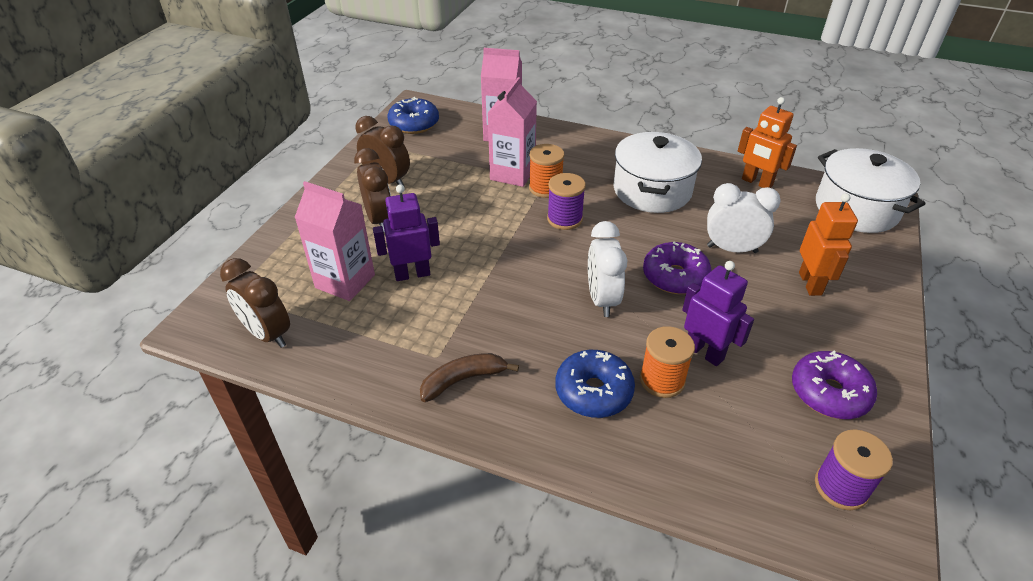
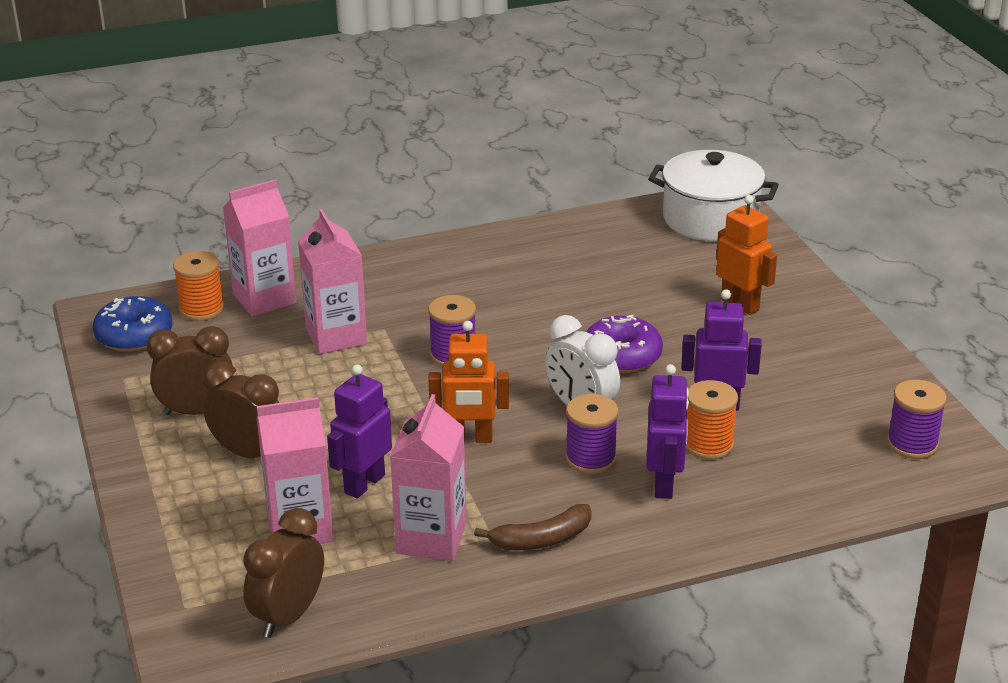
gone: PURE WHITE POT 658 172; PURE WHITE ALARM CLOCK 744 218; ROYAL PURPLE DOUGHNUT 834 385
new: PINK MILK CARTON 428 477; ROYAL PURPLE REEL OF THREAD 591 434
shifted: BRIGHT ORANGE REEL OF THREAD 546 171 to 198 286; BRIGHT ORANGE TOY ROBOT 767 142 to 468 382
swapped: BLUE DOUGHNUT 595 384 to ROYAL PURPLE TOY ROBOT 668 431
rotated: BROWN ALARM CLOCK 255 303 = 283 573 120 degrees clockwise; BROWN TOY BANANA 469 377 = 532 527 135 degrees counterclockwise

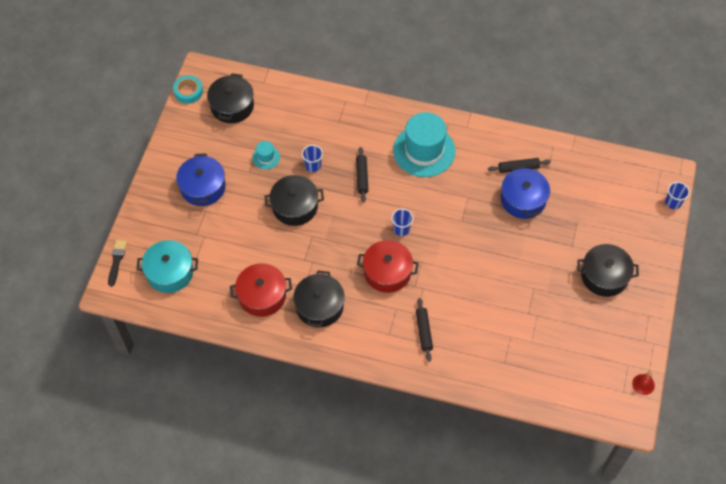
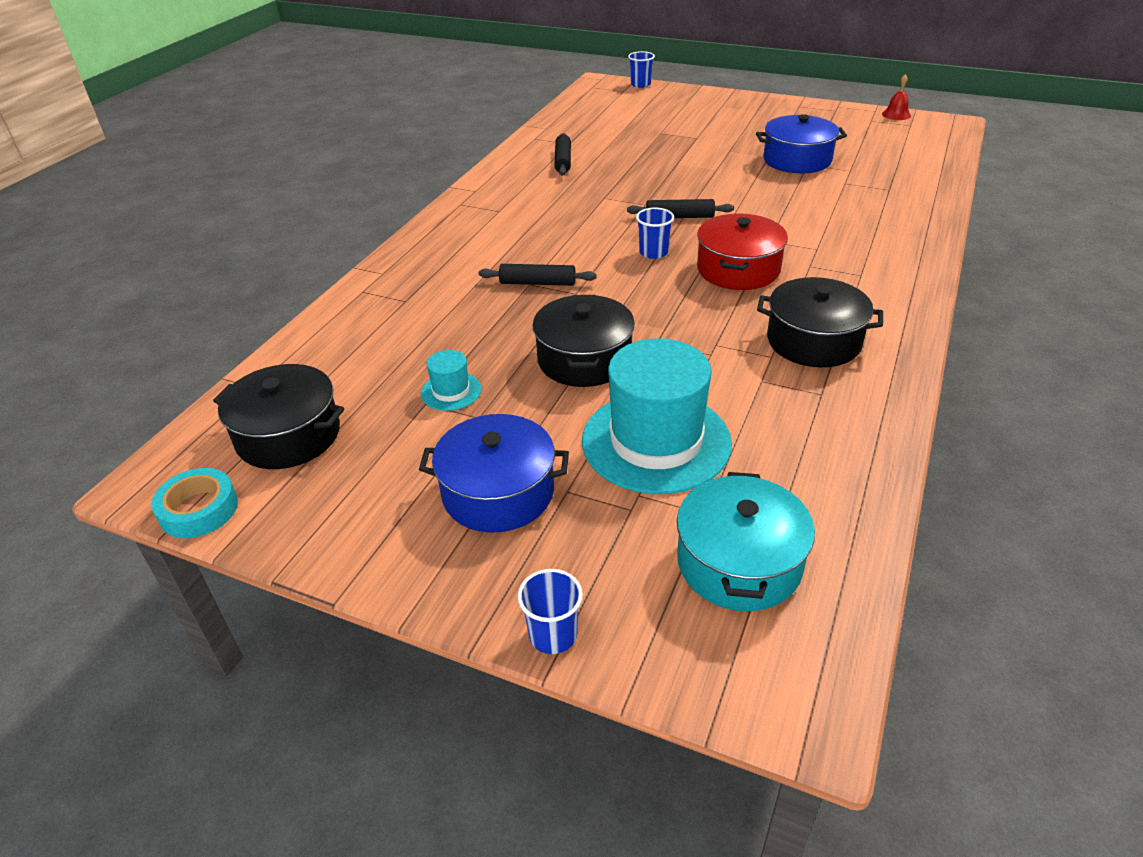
gone: JET-BLACK PAINTBRUSH 117 263; RED POT 261 290; JET-BLACK POT 608 270
shifted: BLUE CUP 312 158 to 550 611; AQUA TALL HAT 424 144 to 657 416; JET-BLACK PASTRY ROLLER 424 330 to 680 208; BLUE POT 525 192 to 801 143

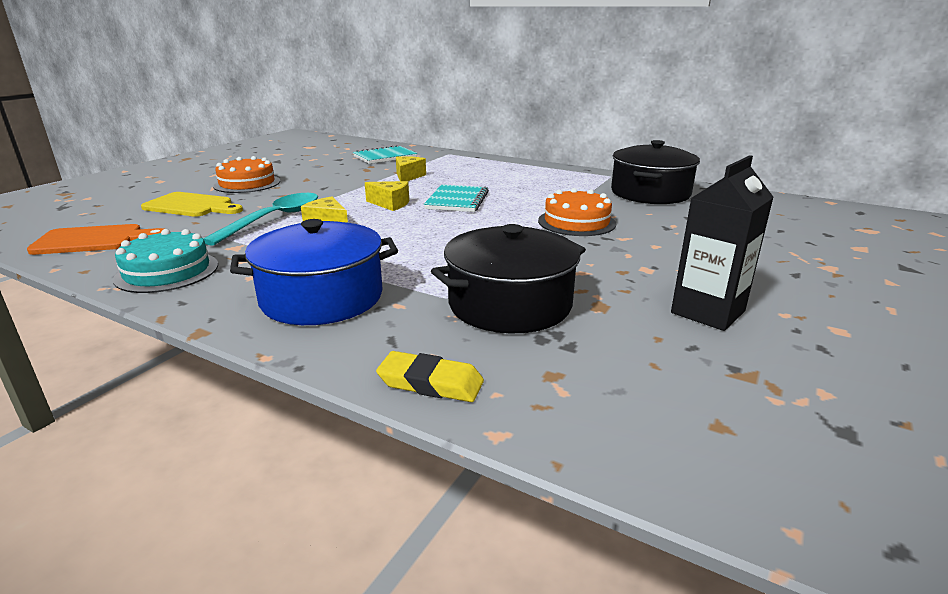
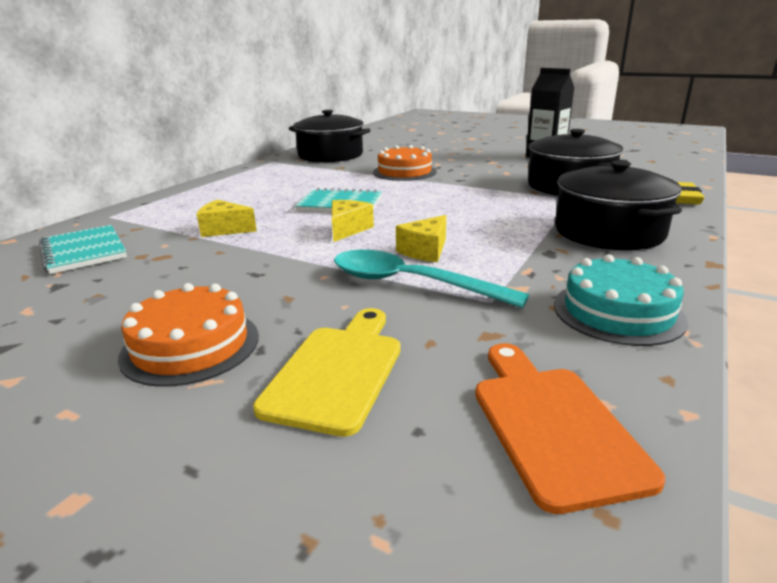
repainted: BLUE POT 314 272 to JET-BLACK POT 618 205

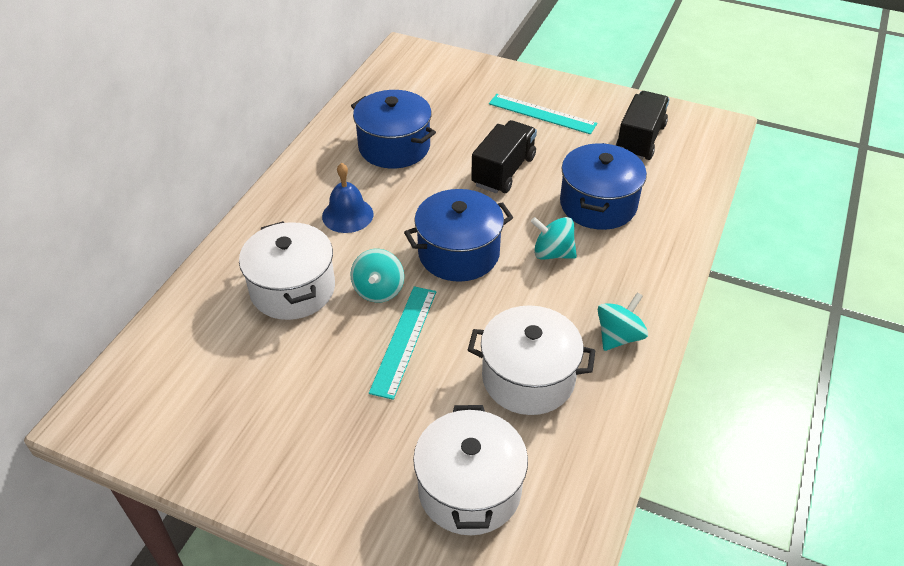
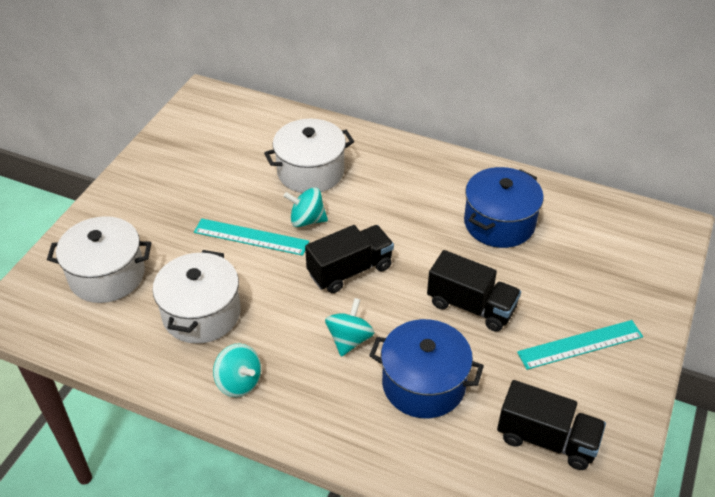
gone: BLUE SCHOOL BELL 347 198
swapped: BLUE POT 458 235 to JET-BLACK TRUCK 349 259
rotated: AQUA RULER 543 114 = 580 345 45 degrees clockwise

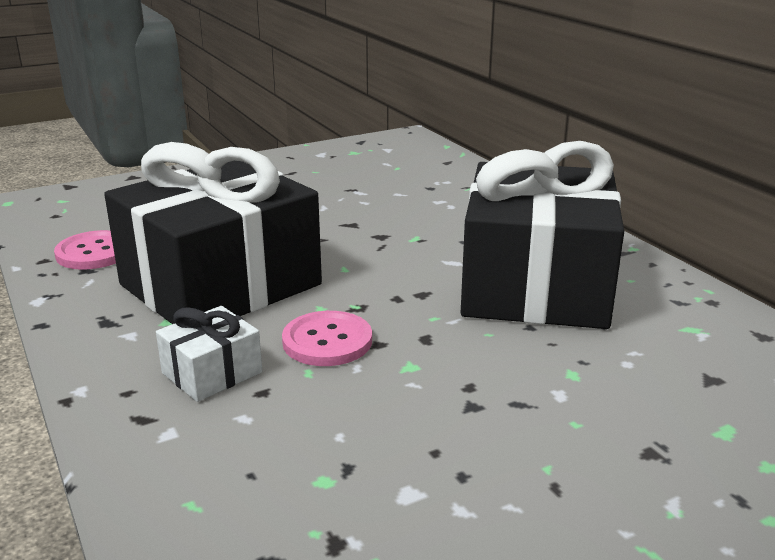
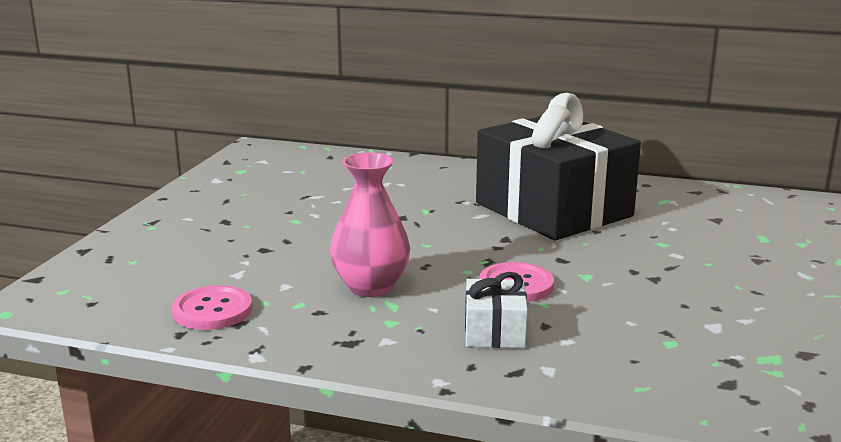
swapped: JET-BLACK WRAPPED GIFT 213 233 to PINK FLOWER VASE 370 225

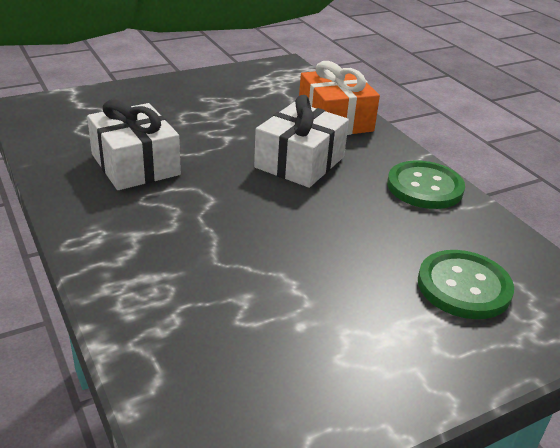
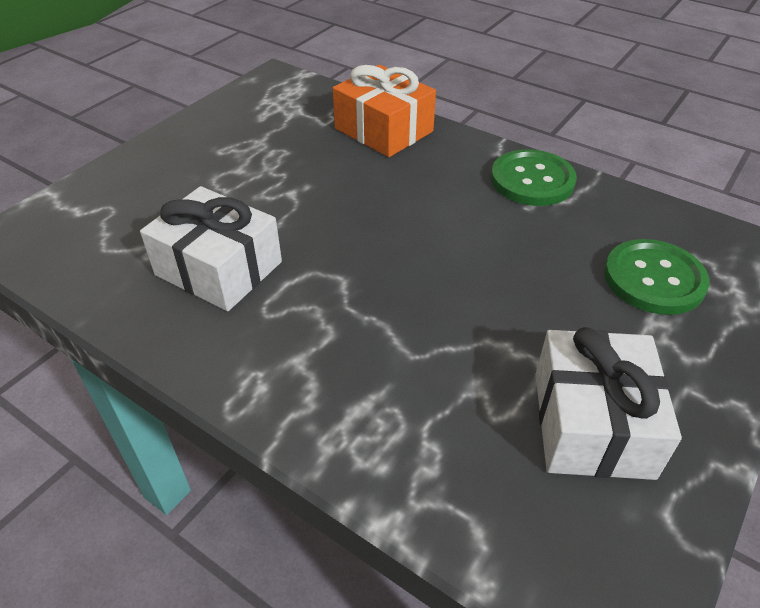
shifted: PURE WHITE WRAPPED GIFT 301 141 to 609 403

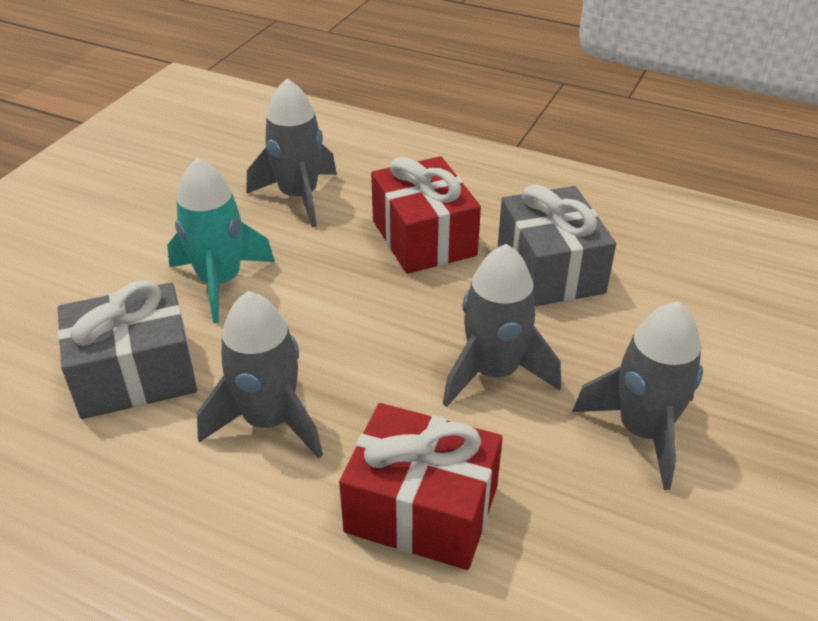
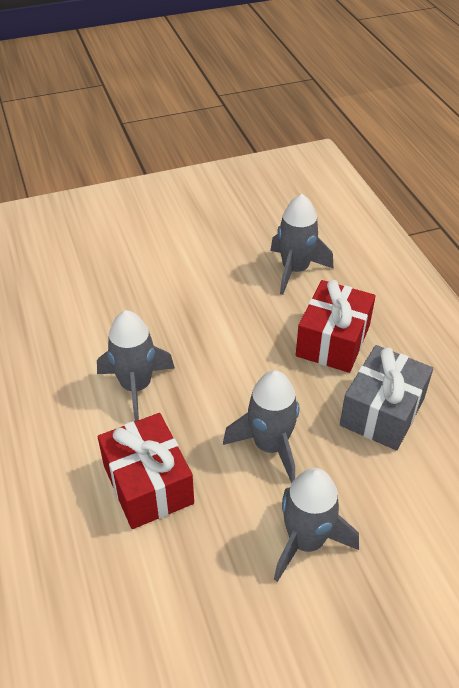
gone: ASH-GREY WRAPPED GIFT 127 349; AQUA ROCKET 221 240

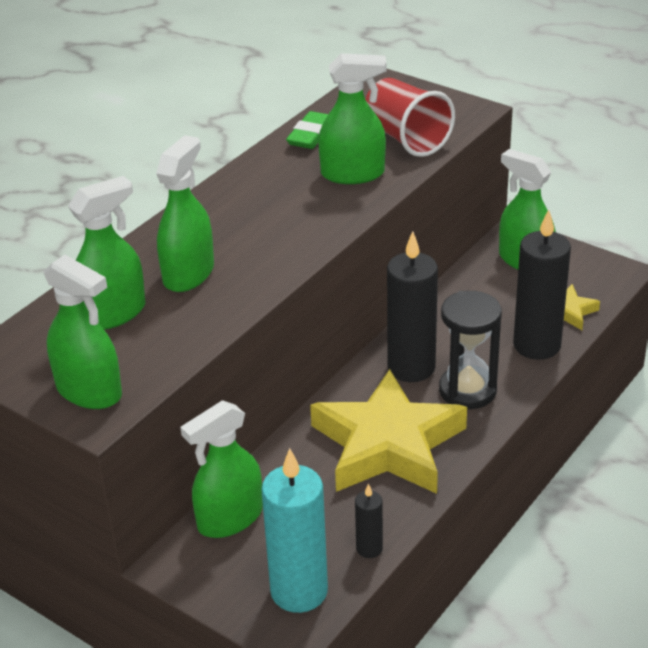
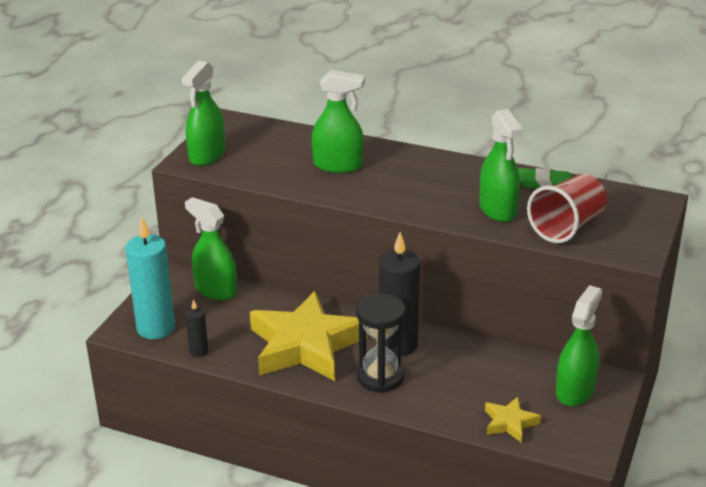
gone: EMERALD SPRAY CLEANER 107 253; JET-BLACK PILLAR CANDLE 542 284

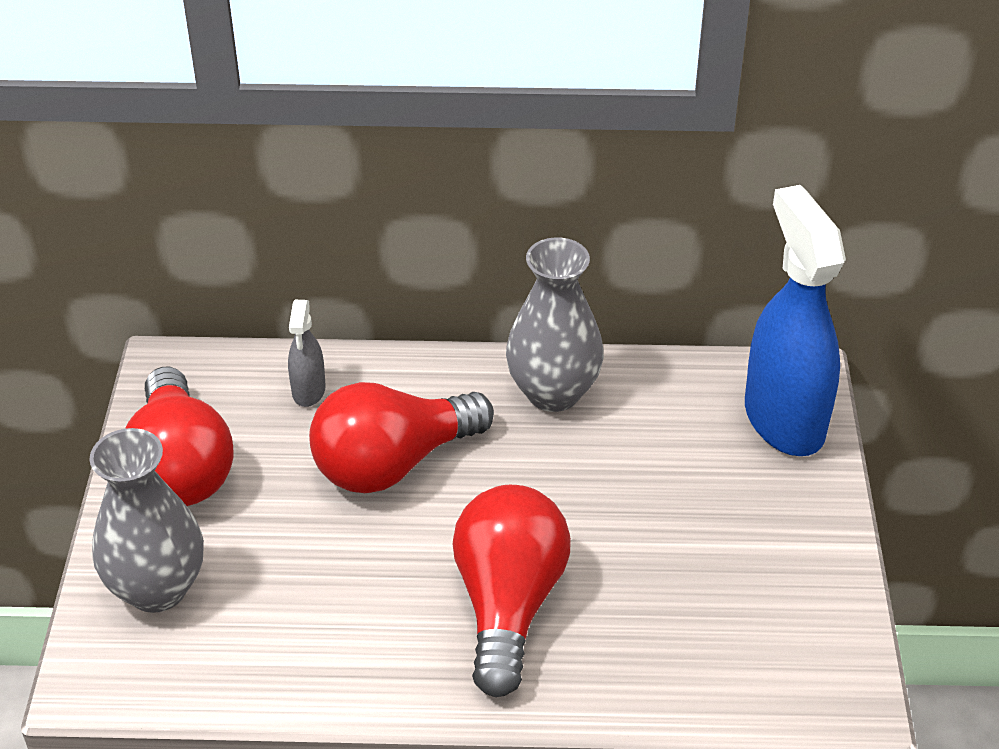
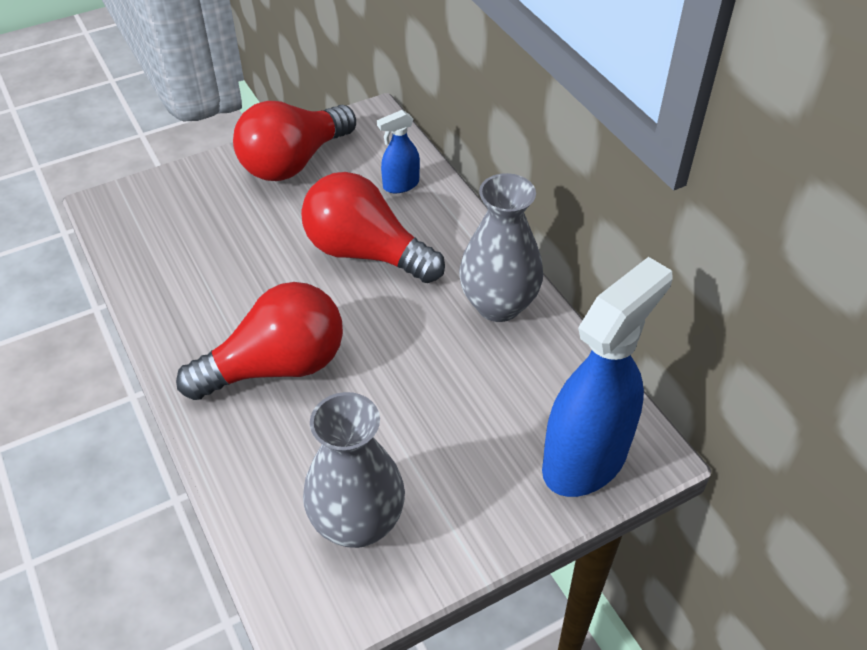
shifted: ASH-GREY FLOWER VASE 146 520 to 354 470
repainted: ASH-GREY SPRAY CLEANER 307 353 to BLUE SPRAY CLEANER 398 151

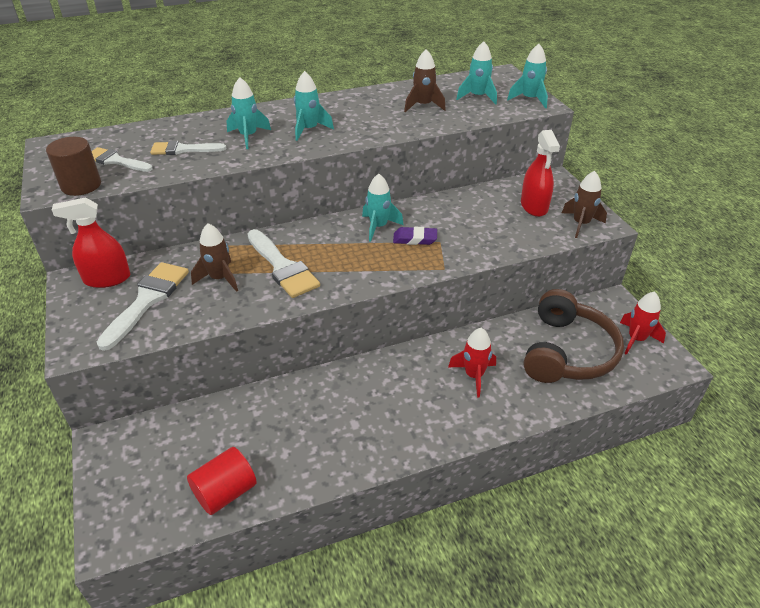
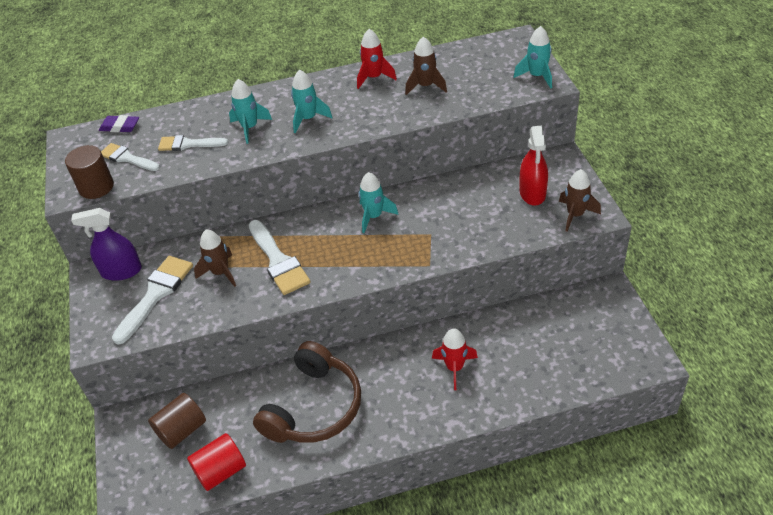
gone: AQUA ROCKET 476 72
new: BROWN CYLINDER 177 421
shifted: ROYAL PURPLE PENCIL ERASER 415 236 to 119 123; BROWN HEADPHONES 574 336 to 307 392; RED ROCKET 643 323 to 377 59
repainted: RED SPRAY CLEANER 91 242 to ROYAL PURPLE SPRAY CLEANER 106 244

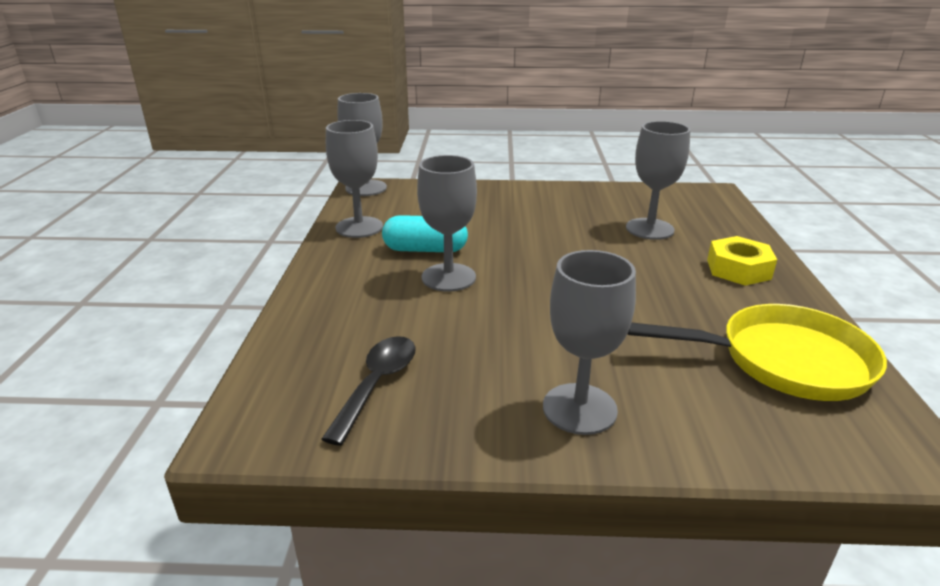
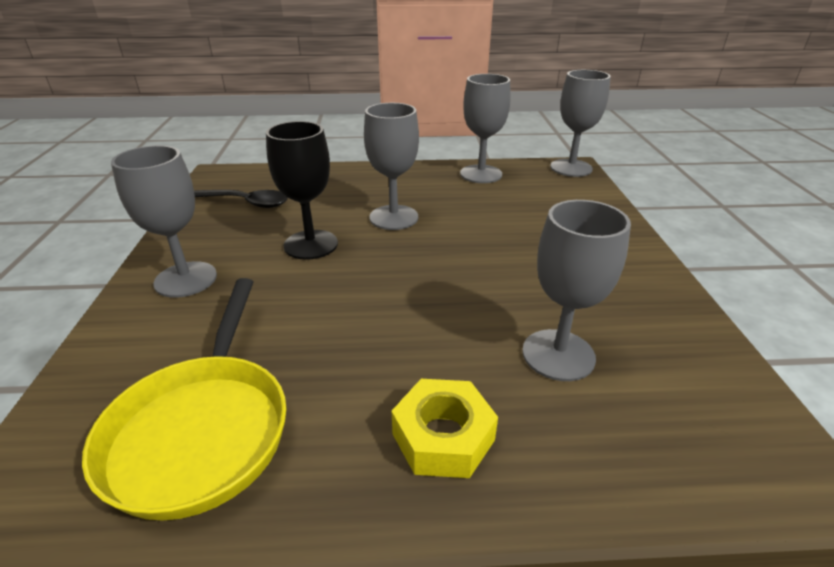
gone: AQUA CAPSULE 425 233
new: JET-BLACK GOBLET 302 190

